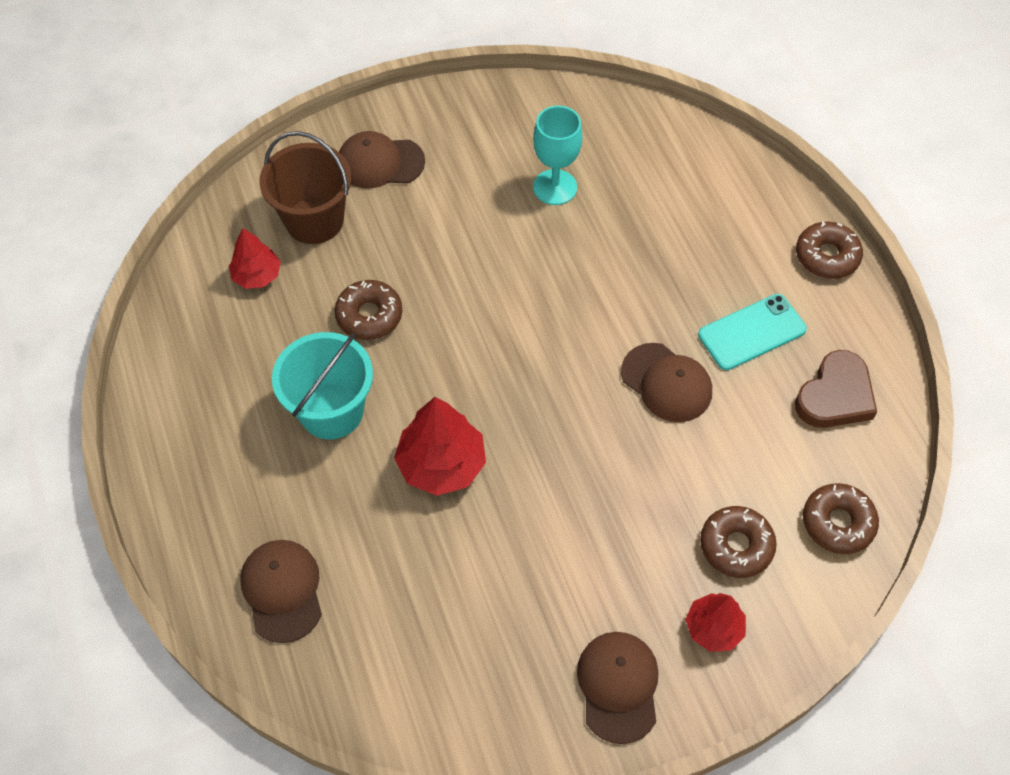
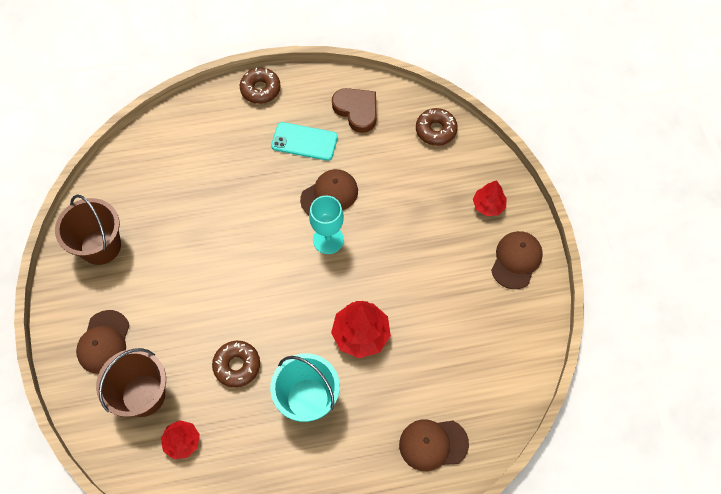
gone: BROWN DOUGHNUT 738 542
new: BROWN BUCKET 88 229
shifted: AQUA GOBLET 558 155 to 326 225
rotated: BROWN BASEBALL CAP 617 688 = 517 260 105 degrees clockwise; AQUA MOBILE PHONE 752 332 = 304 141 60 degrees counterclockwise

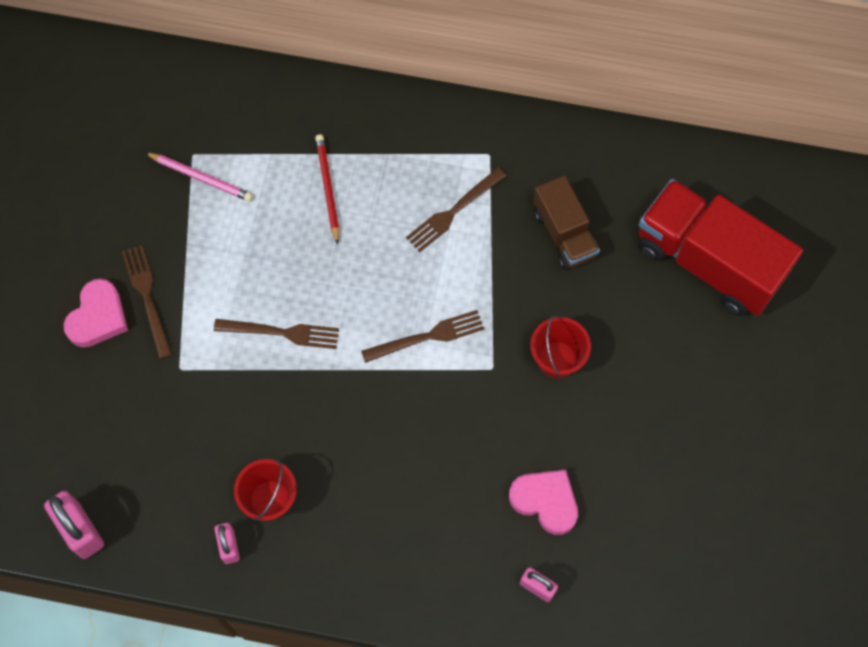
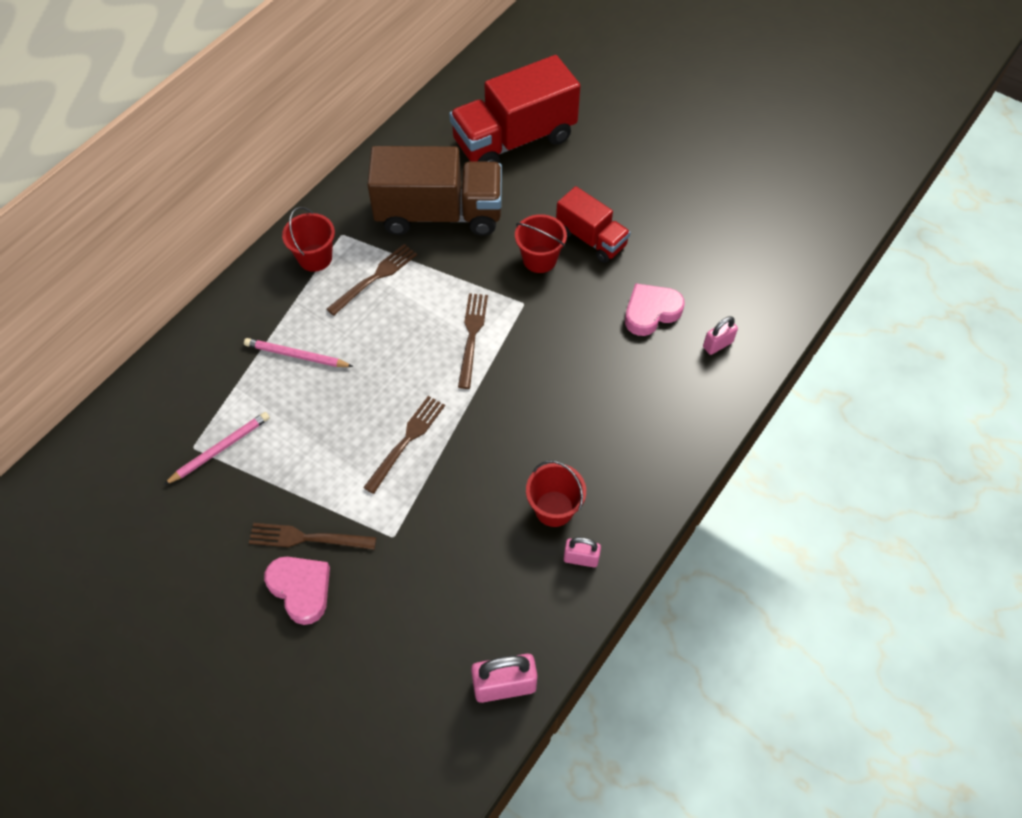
new: RED BUCKET 308 239; RED TRUCK 593 224
repainted: RED PENCIL 327 189 to PINK PENCIL 298 352
rotated: BROWN DINNER FORK 456 209 = 372 280 120 degrees counterclockwise
scaled: BROWN TRUCK 566 222 = 434 191 x1.76

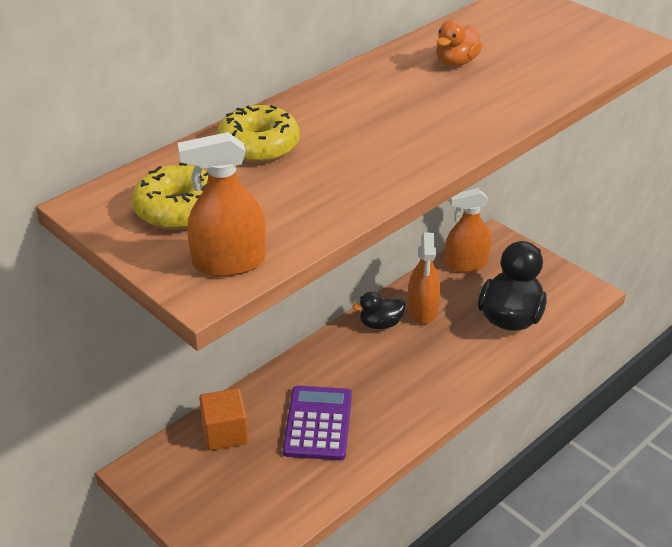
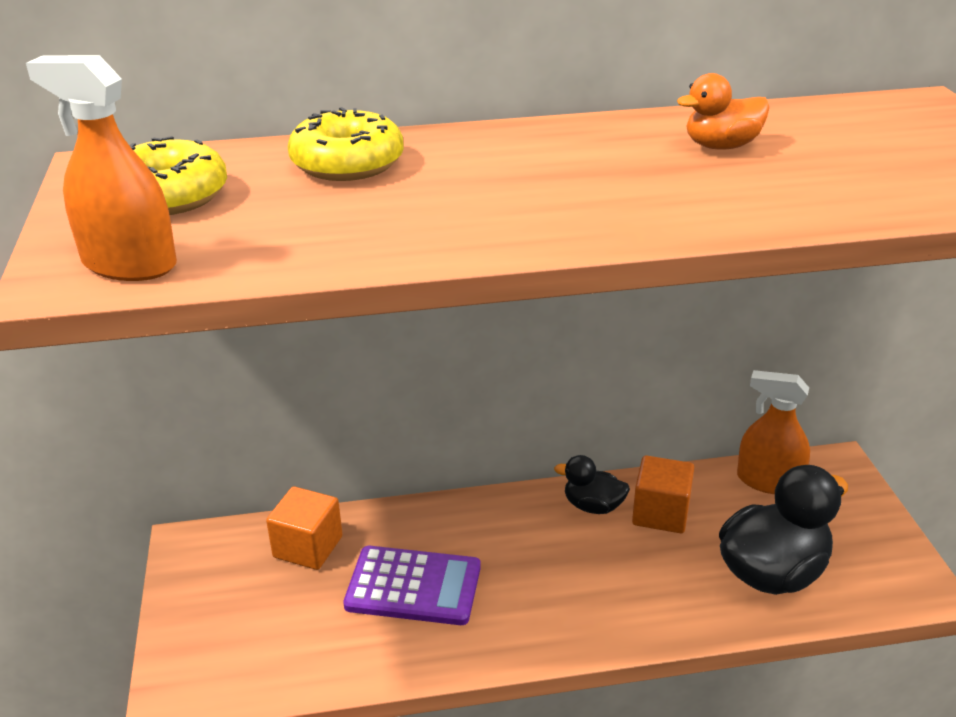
swapped: BRIGHT ORANGE SPRAY CLEANER 424 278 to BRIGHT ORANGE CUBE 663 494
rotated: ROYAL PURPLE ADDING MACHINE 317 423 = 412 585 60 degrees clockwise

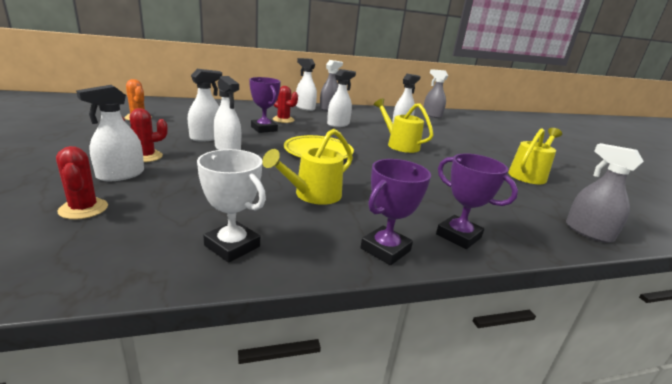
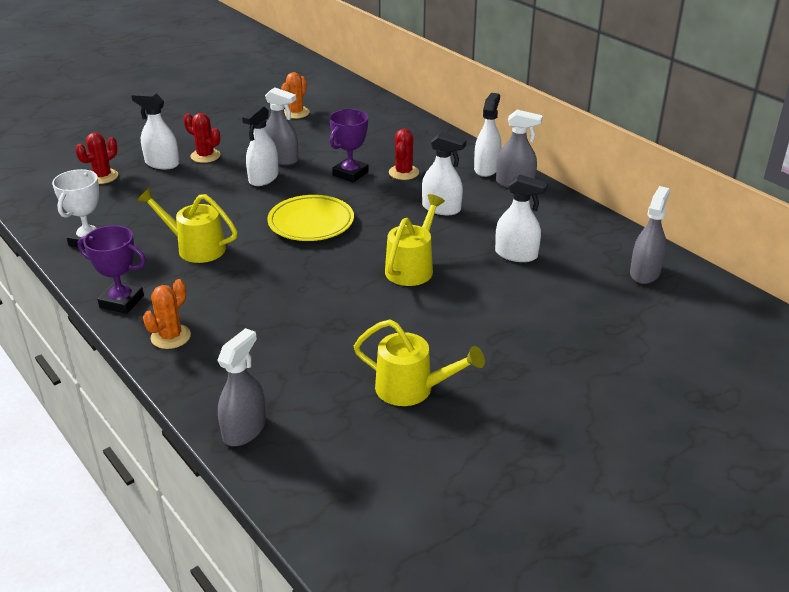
swapped: ROYAL PURPLE PRIZE CUP 477 201 to BRIGHT ORANGE SAGUARO CACTUS 167 314
repainted: PURE WHITE SPRAY CLEANER 205 105 to ASH-GREY SPRAY CLEANER 281 126

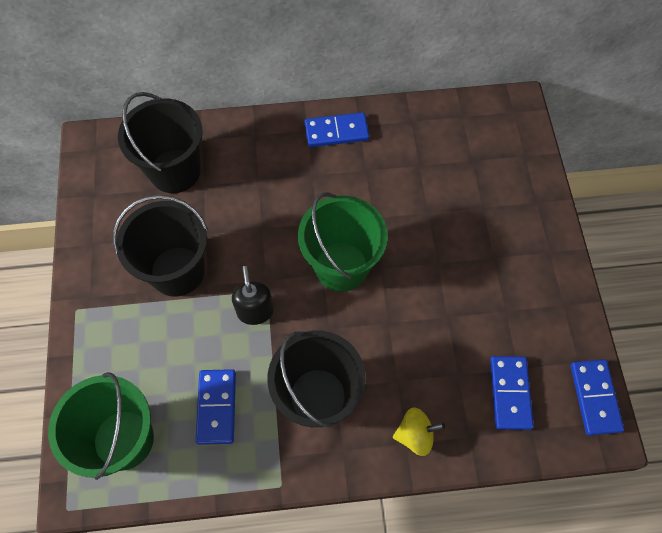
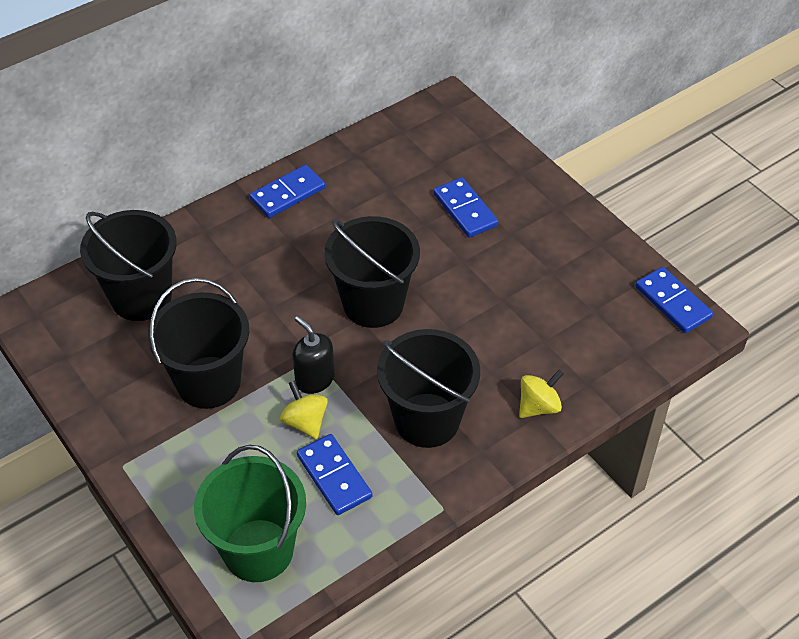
new: YELLOW WHIRLIGIG 304 409
shifted: BLUE DOMINO 512 393 to 465 207
repainted: EMERALD BUCKET 343 242 to JET-BLACK BUCKET 372 272

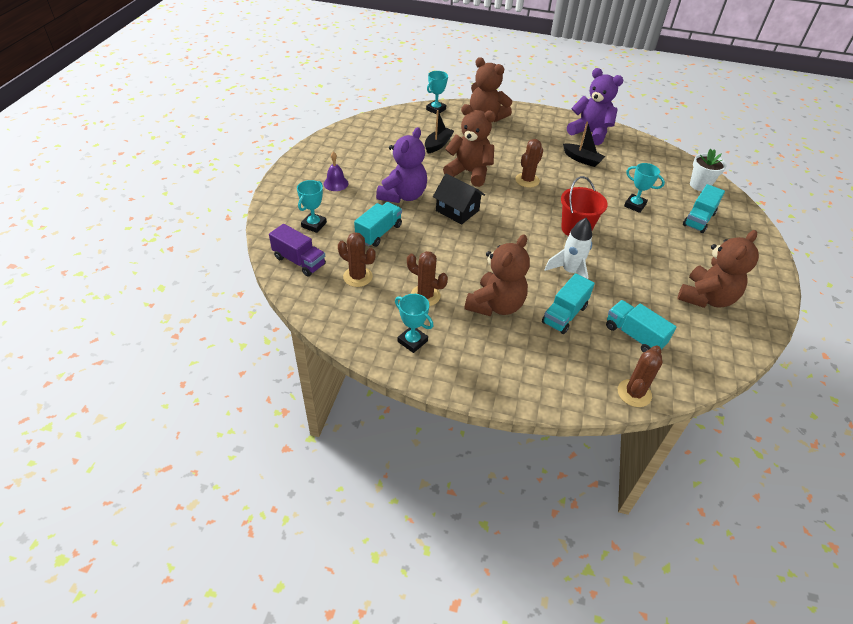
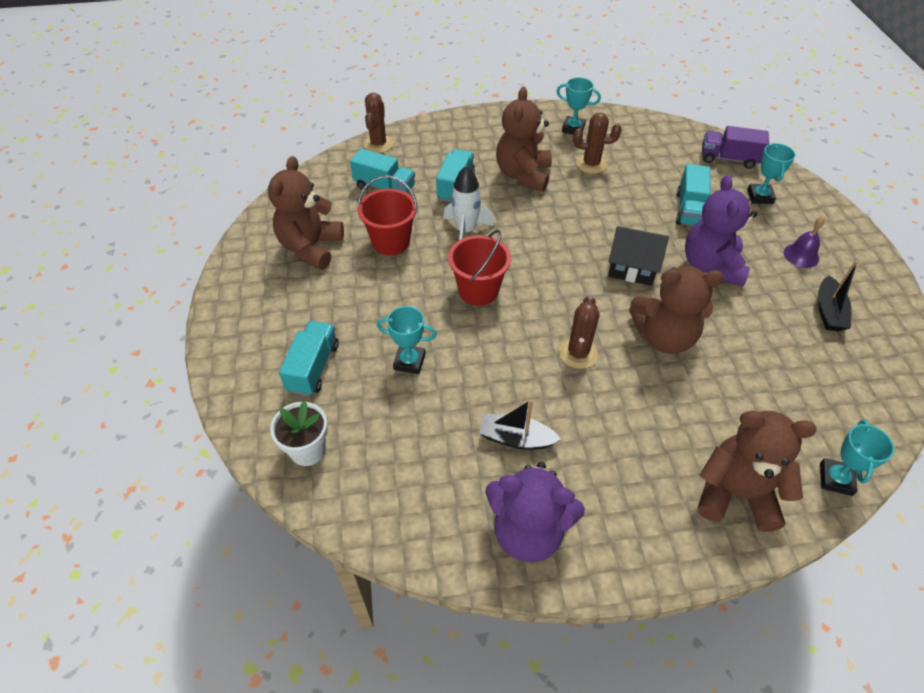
gone: BROWN SAGUARO CACTUS 357 259
new: RED BUCKET 387 215
shifted: JET-BLACK SAILBOAT 439 131 to 838 296

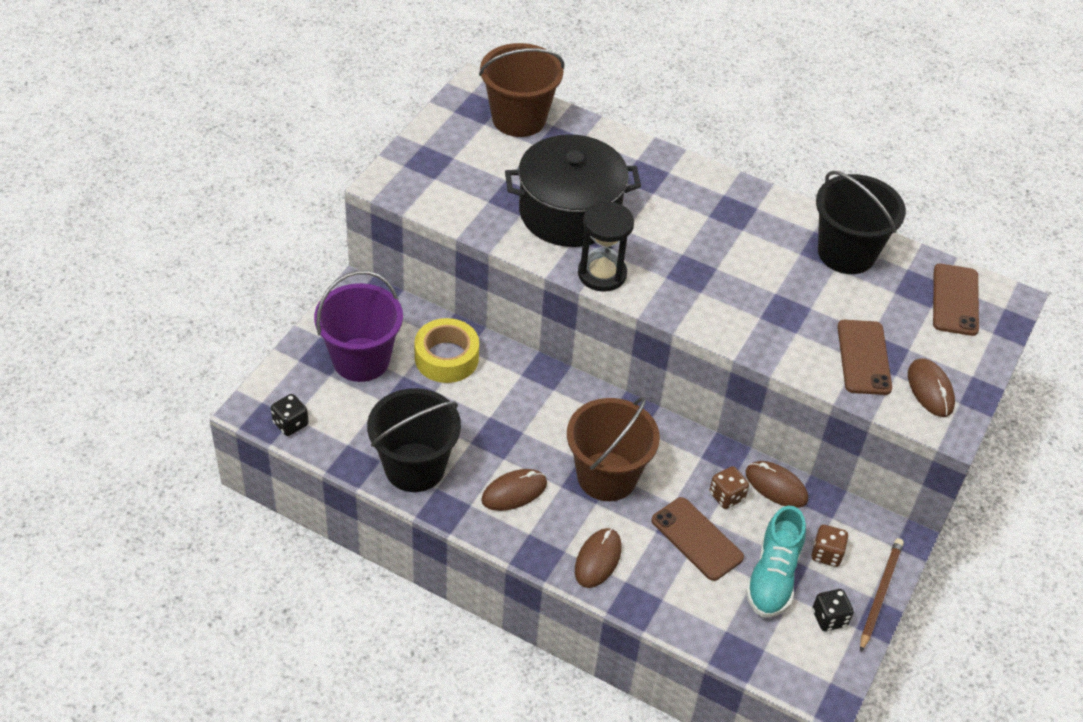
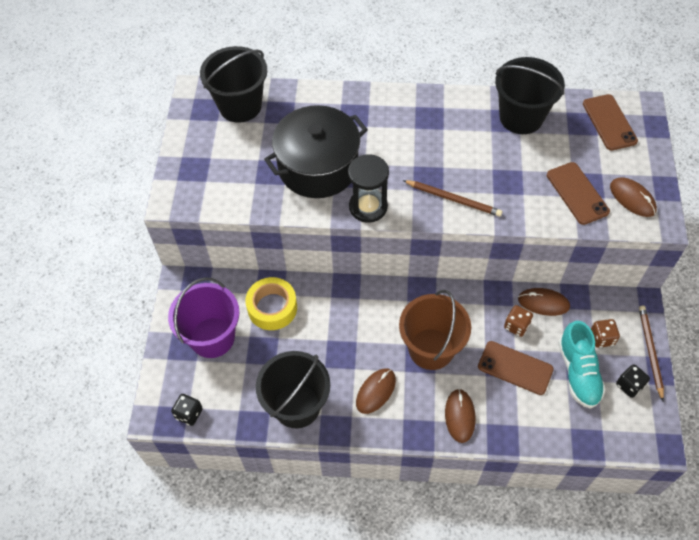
new: BROWN PENCIL 452 198
repainted: BROWN BUCKET 521 90 to JET-BLACK BUCKET 233 84

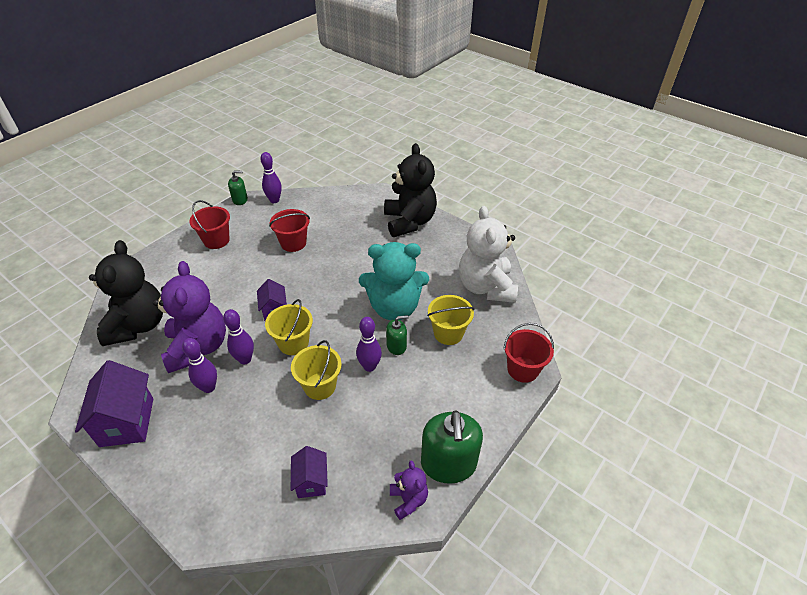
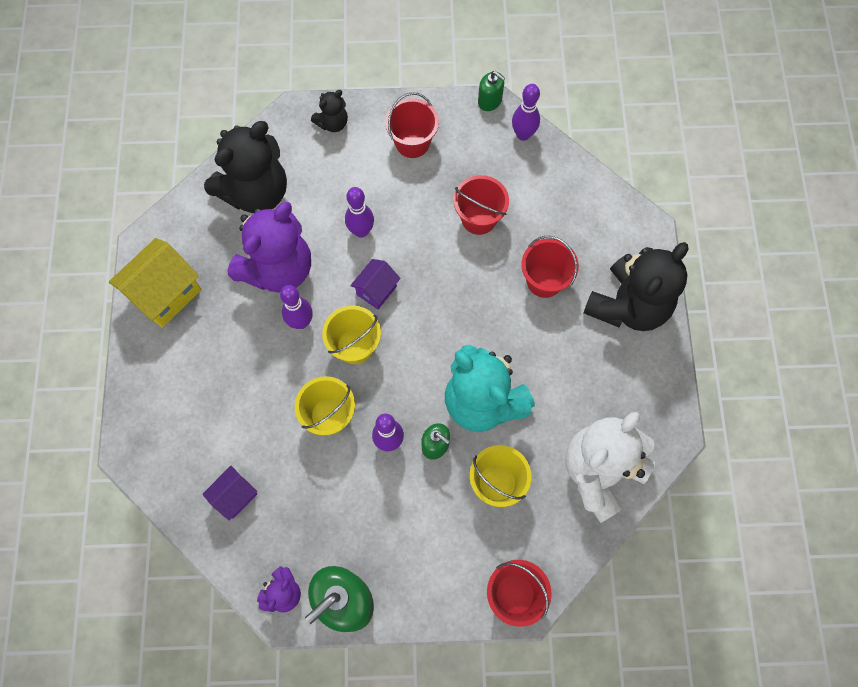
new: JET-BLACK TEDDY BEAR 329 111; RED BUCKET 550 267
shifted: ROYAL PURPLE TENPIN 199 365 to 359 212
repainted: ROYAL PURPLE TOY HOUSE 114 403 to YELLOW TOY HOUSE 155 283

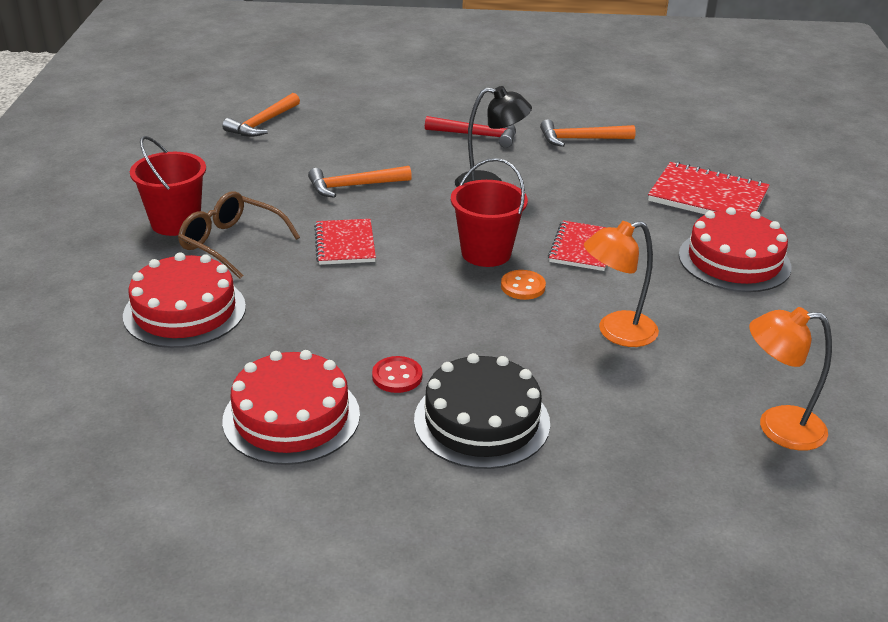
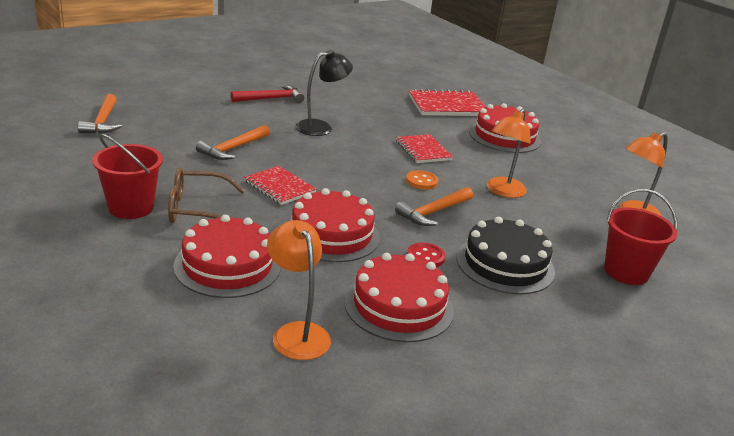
new: BRIGHT ORANGE READING LAMP 299 290; RED CAKE 334 225
shifted: RED BUCKET 489 212 to 641 237; BRIGHT ORANGE CARPENTER'S HAMMER 588 133 to 434 206

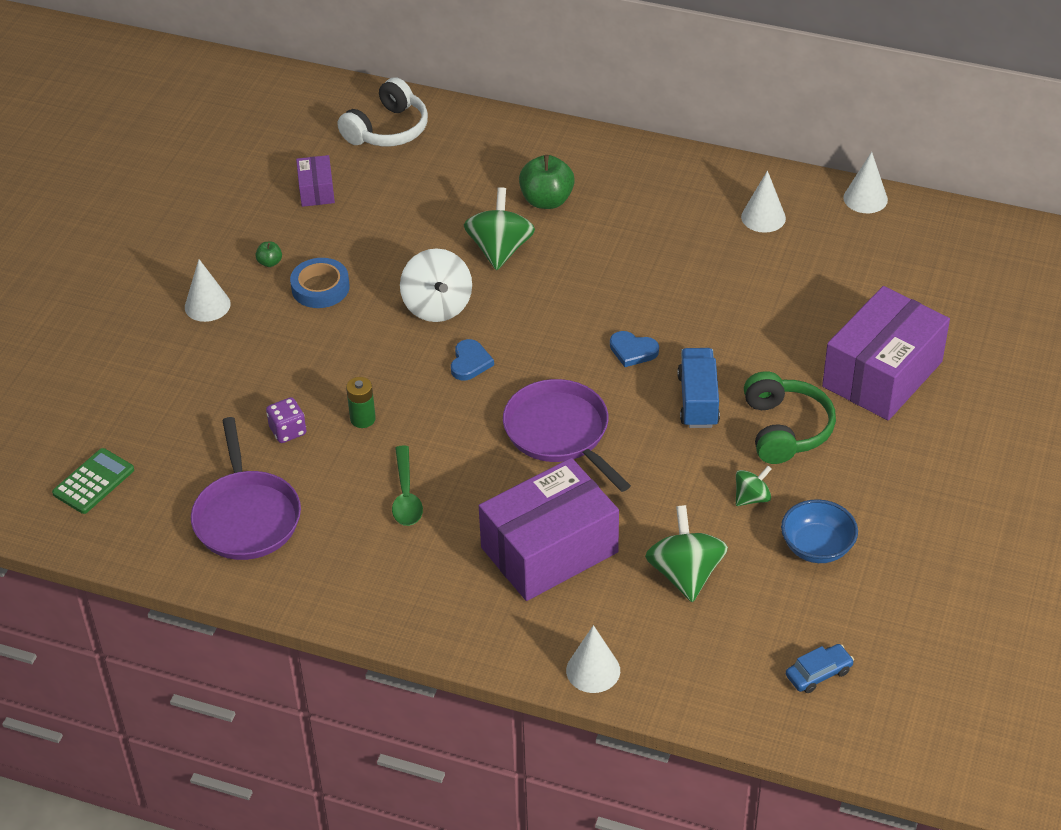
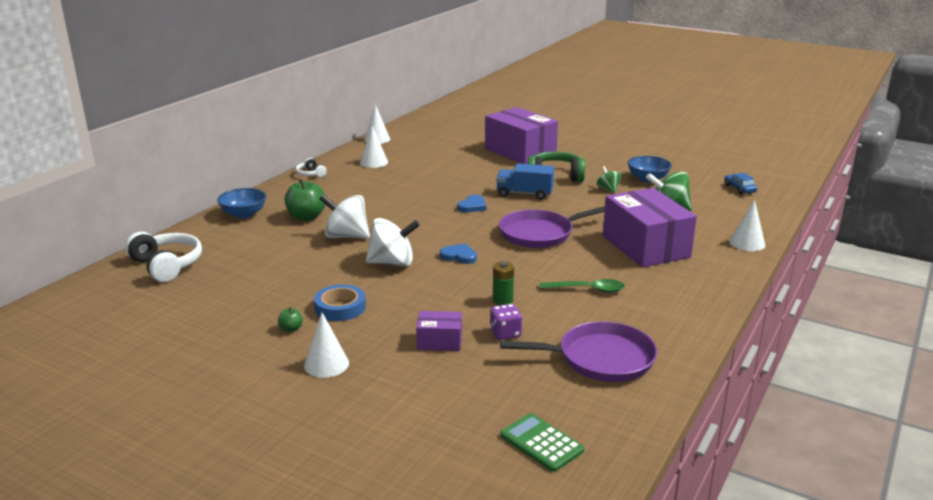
new: BLUE DEEP DISH 241 203; PURE WHITE HEADPHONES 311 167
shifted: ROYAL PURPLE BOX 315 181 to 439 331
repainted: EMERALD WHIRLIGIG 499 228 to PURE WHITE WHIRLIGIG 344 216

